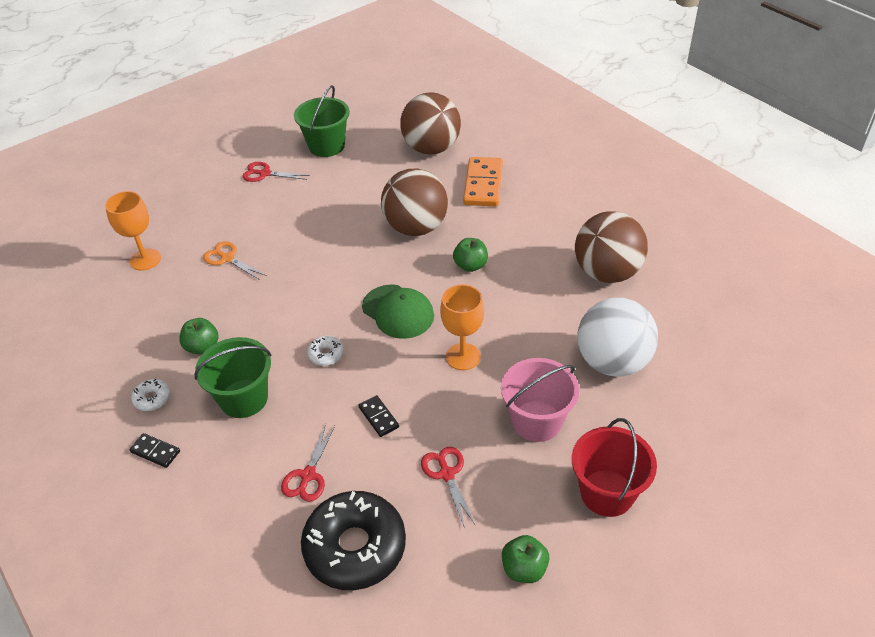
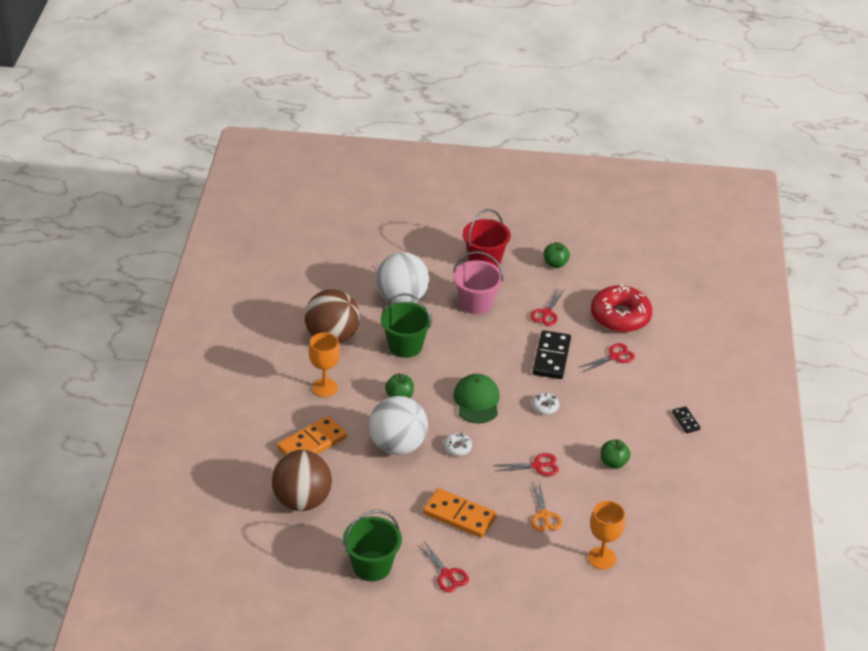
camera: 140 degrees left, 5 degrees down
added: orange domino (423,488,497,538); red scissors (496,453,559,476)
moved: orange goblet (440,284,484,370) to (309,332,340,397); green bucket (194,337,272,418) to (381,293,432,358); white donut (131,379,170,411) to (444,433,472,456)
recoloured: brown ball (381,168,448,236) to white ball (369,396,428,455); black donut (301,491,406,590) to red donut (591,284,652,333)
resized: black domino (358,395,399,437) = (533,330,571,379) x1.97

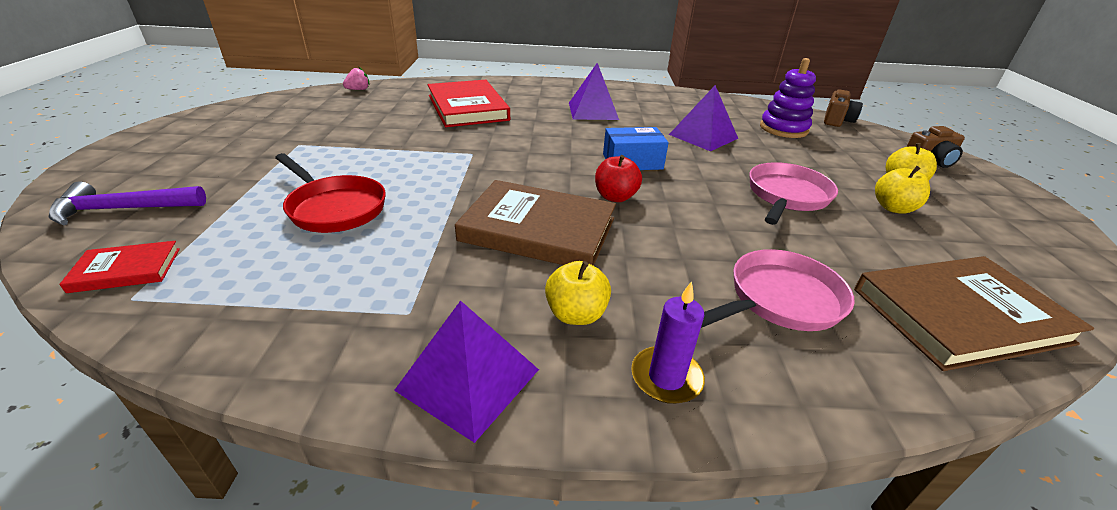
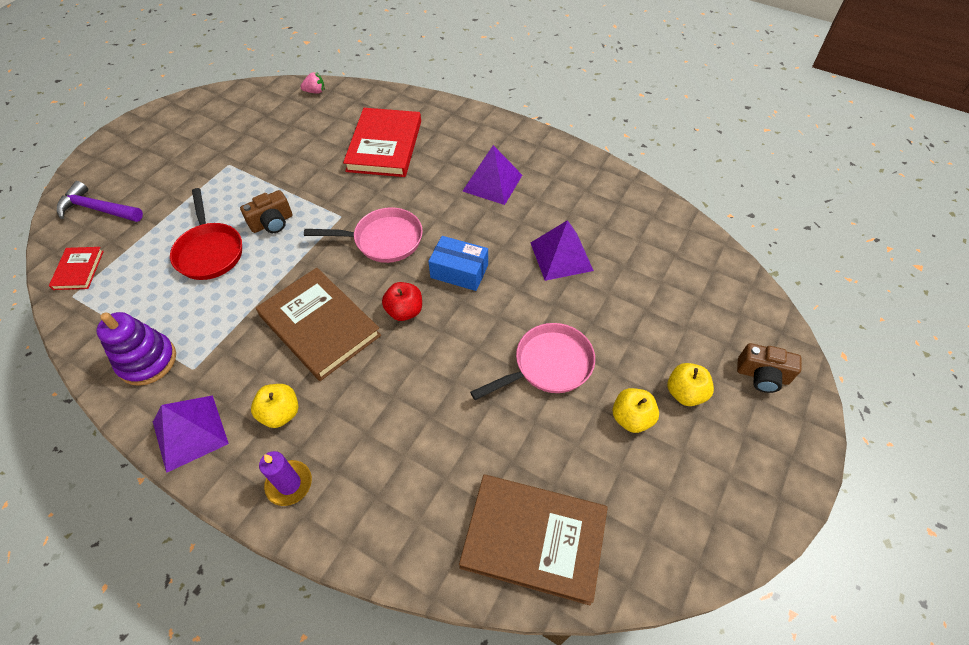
camera: 30 degrees right, 20 degrees up
moved: purple stacking toy (760,58,816,138) to (96,312,176,386); brown camera (824,89,863,127) to (240,190,292,233); pink pan (701,249,855,331) to (304,207,423,263)
turned: red book (59,241,180,293) = (49,247,104,290) 75 degrees clockwise

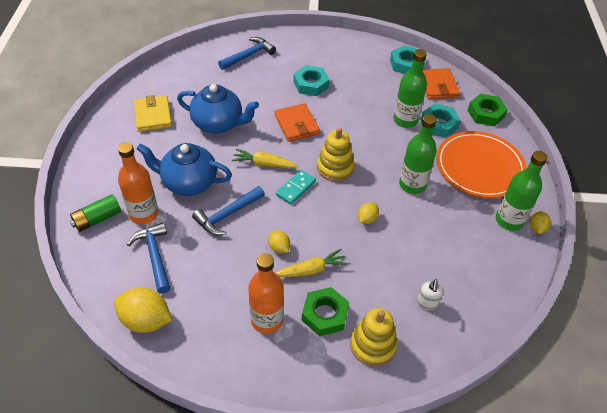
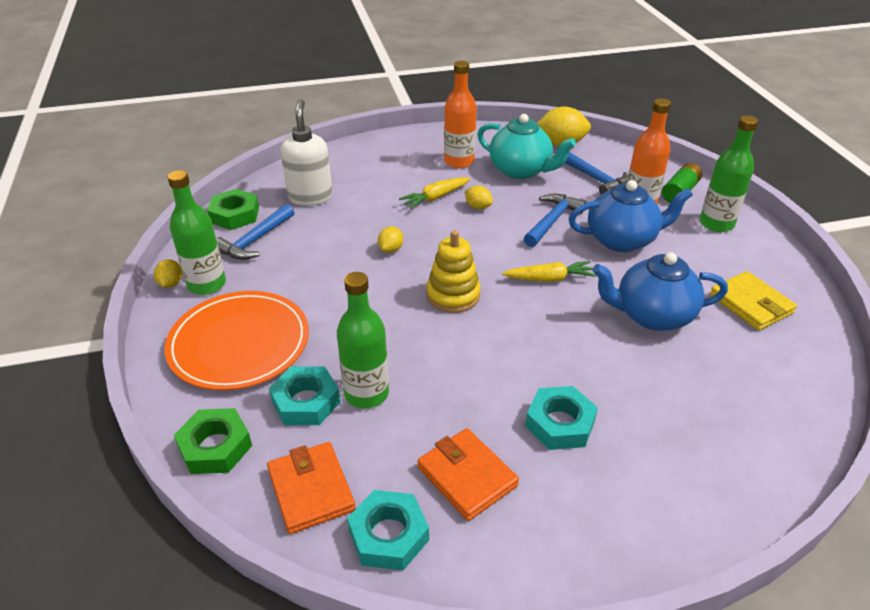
camera: 165 degrees right, 10 degrees down
removed: turquoise domino (276,170,316,205); yellow stacking toy (350,308,397,367)
added: turquoise teapot (477,114,576,179)
moved: green nut (302,287,349,336) to (207,189,259,230); blue hammer (218,37,276,70) to (216,204,294,260); orange wallet (274,103,320,142) to (417,428,519,521); green bottle (399,114,437,194) to (700,115,758,232)
resized: white soap dispenser (417,279,443,310) = (281,99,333,206) x2.02

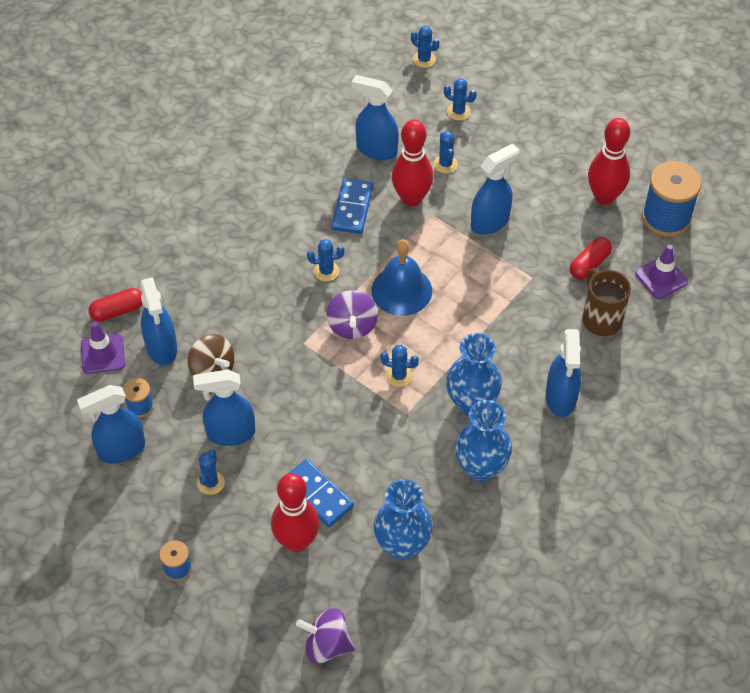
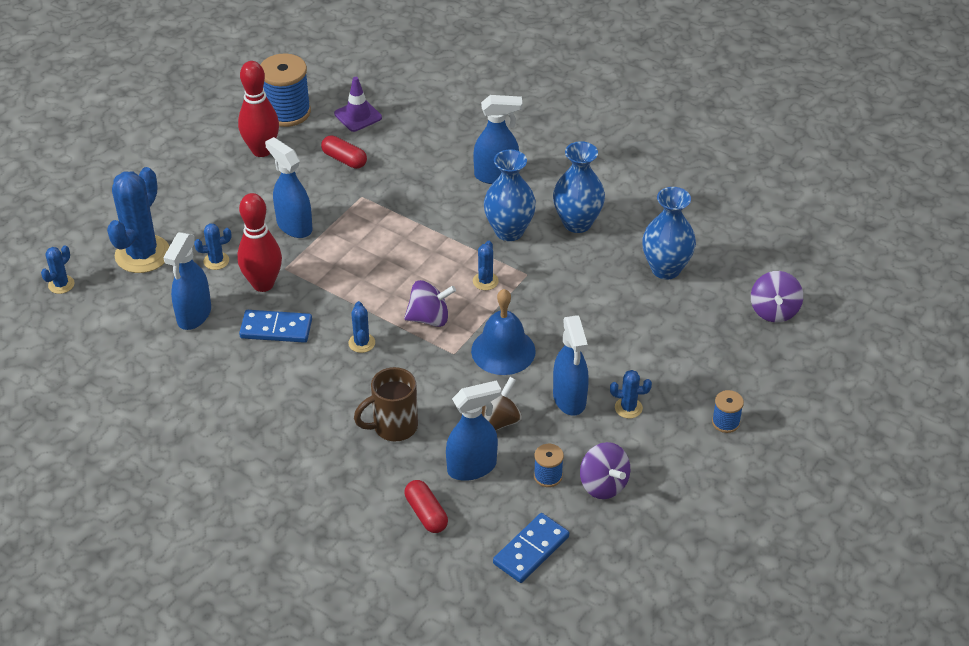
camera: 95 degrees left, 10 degrees down
removed: purple traffic cone (81,322,125,374); red bowling pin (271,473,320,552)
moved: brown mug (582,268,631,336) to (354,367,418,441); blue bell (371,239,432,316) to (471,289,536,375); blue domino (288,459,354,527) to (493,513,569,583)
replaced: blue spray bottle (77,385,145,464) to purple spinning top (580,442,630,499)
resized: blue cactus (444,78,477,120) = (107,167,170,273) x2.15

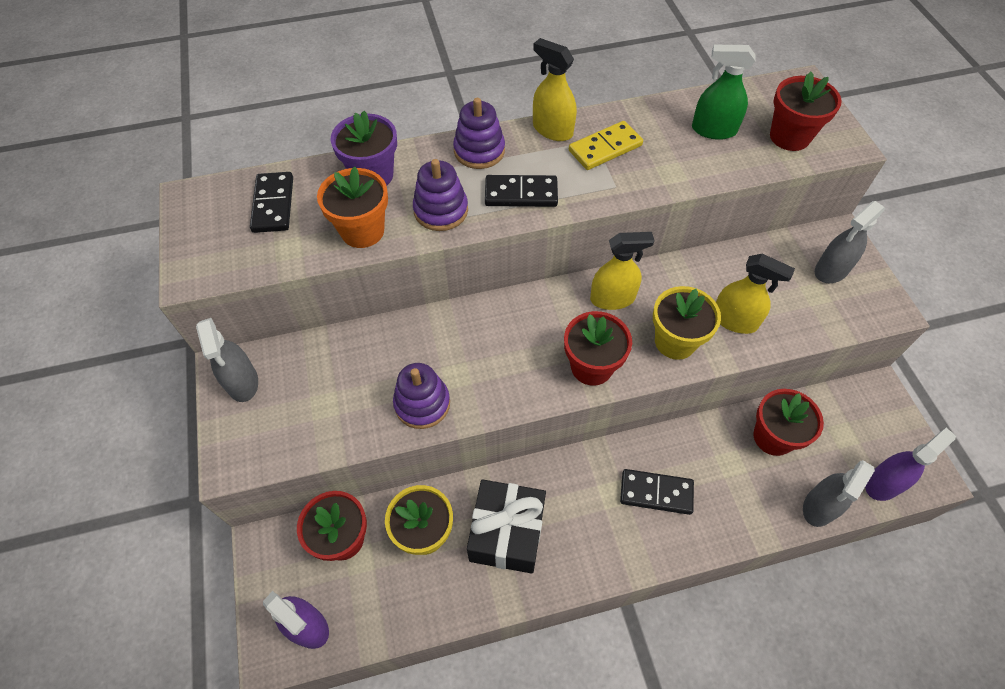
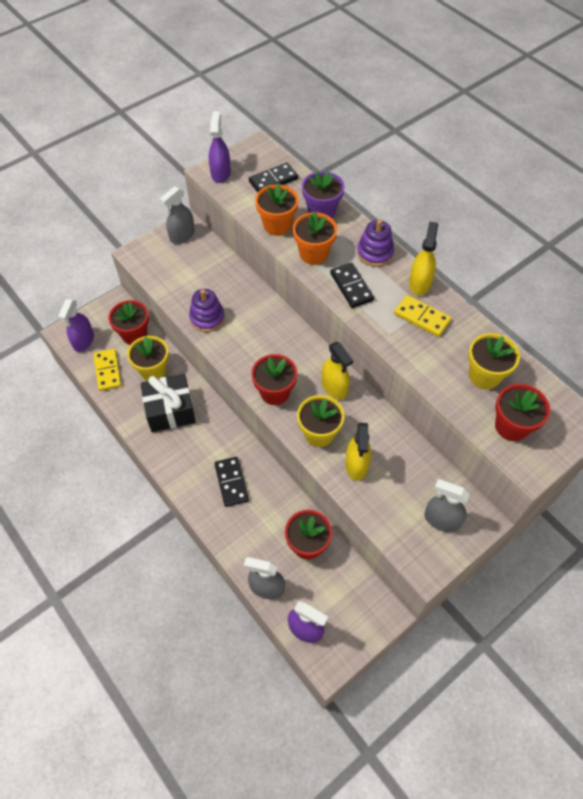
camera: 65 degrees right, 0 degrees up
added: yellow domino (93,349,122,391); purple spray bottle (209,111,231,183)
replaced: purple stacking toy (413,159,468,231) to orange flower pot (293,212,337,265); green spray bottle (692,45,755,140) to yellow flower pot (468,333,520,389)

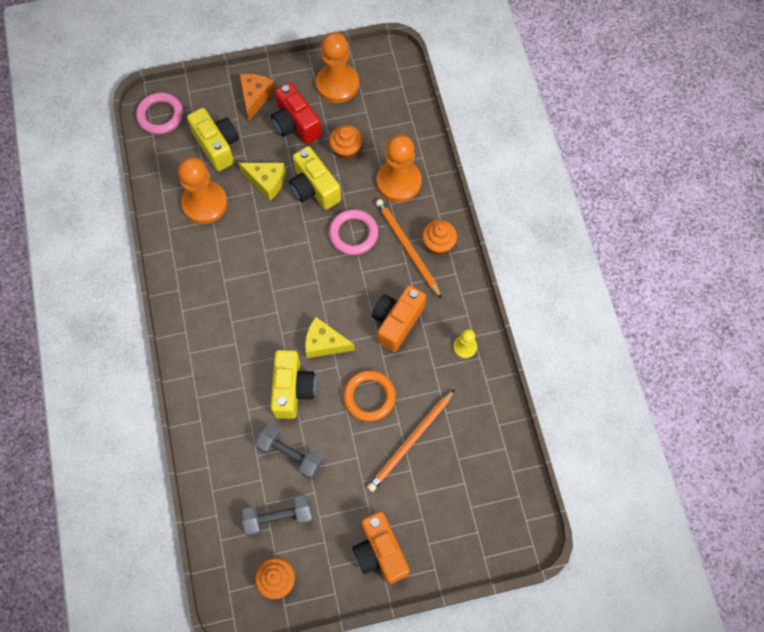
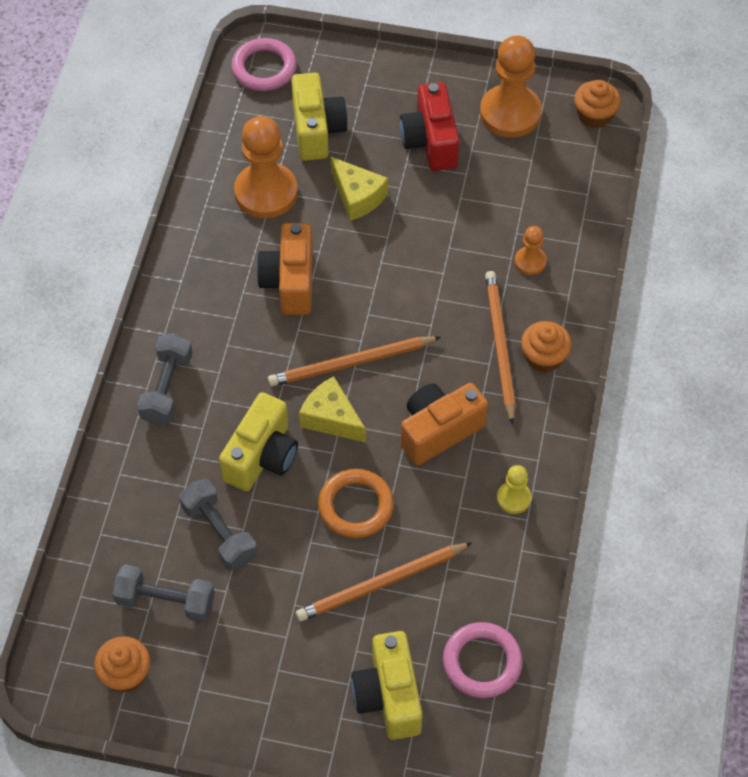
camera: 25 degrees right, 10 degrees down
removed: orange cheese (240,74,275,121)
added: grey dumbbell (137,333,192,425); orange pencil (268,336,441,387)
moved: orange camera (352,511,410,584) to (256,223,313,315); yellow camera (289,146,341,210) to (351,631,423,740); pink ring (329,209,378,255) to (443,622,523,698); orange cupcake (329,125,363,160) to (574,80,621,128)
resized: orange pawn (377,135,422,202) = (515,226,547,275) x0.49

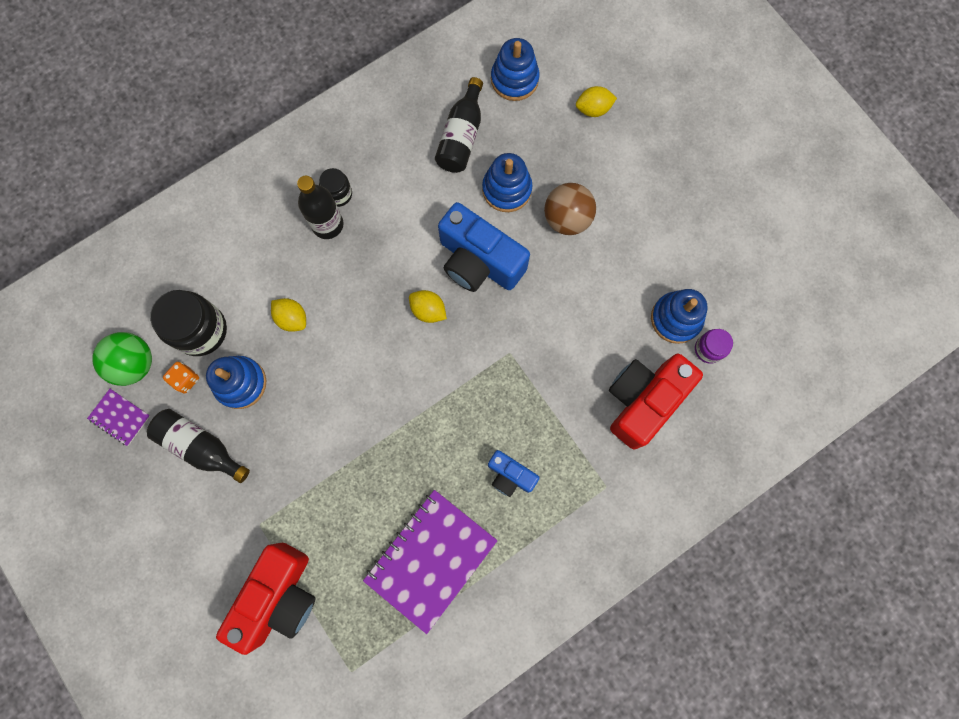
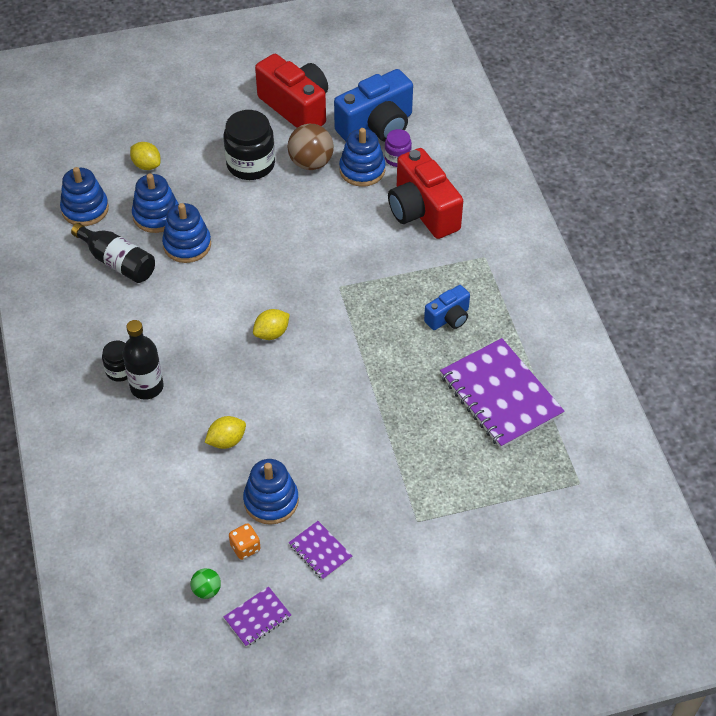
camera: 70 degrees left, 25 degrees down
added: blue stacking toy (132,173,178,233)
moved: black jar (150,290,227,356) to (223,110,275,180); red camera (216,543,315,655) to (255,54,328,128); brown ball (544,183,596,235) to (287,124,334,170); blue camera (438,202,530,292) to (334,69,413,142)
replaced: black bottle (147,409,250,483) to purple notebook (289,521,352,580)
turned: yellow lemon (576,86,617,117) = (130,142,161,170) 60 degrees counterclockwise
resized: green ball (92,332,152,386) = (190,568,221,599) x0.53

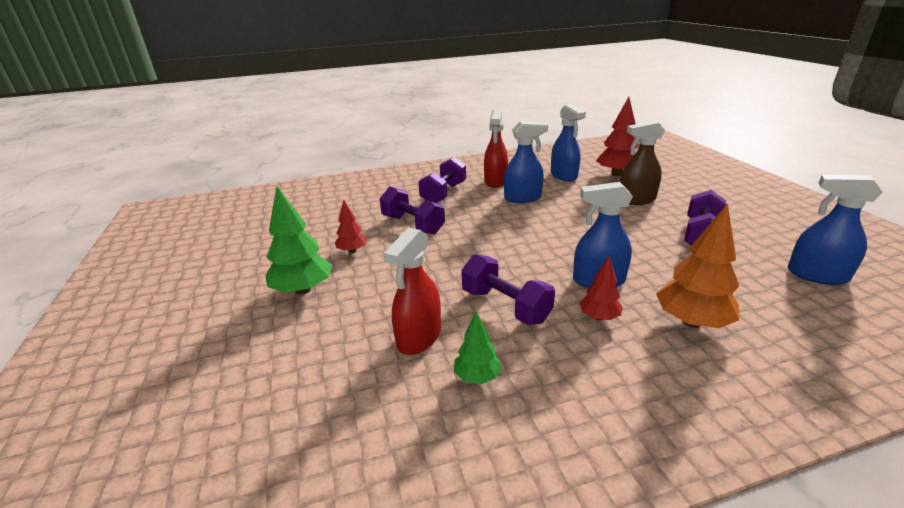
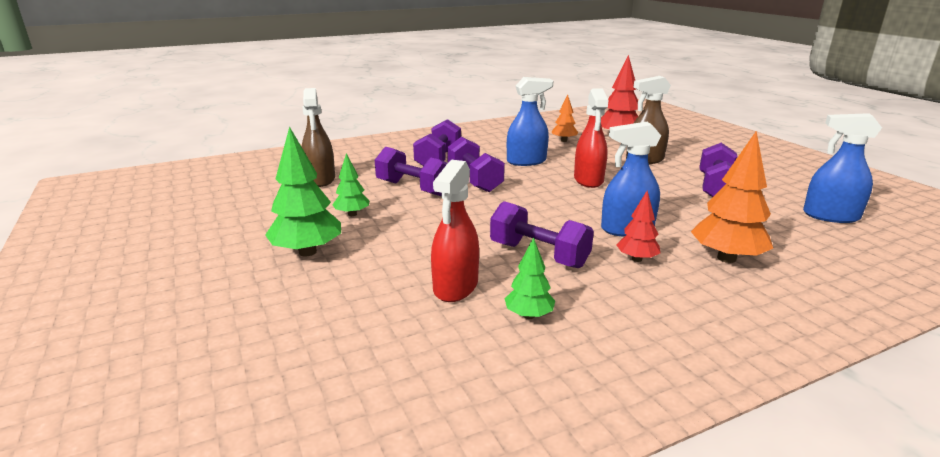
camera: 10 degrees left, 5 degrees down
added: brown spray bottle (302,88,335,187); purple dumbbell (447,137,505,192)
moved: red spray bottle (484,109,508,188) to (574,89,609,188)
replaced: blue spray bottle (551,104,586,181) to orange tree (552,94,578,142)
recoloured: red tree (335,200,367,253) to green tree (332,153,370,216)

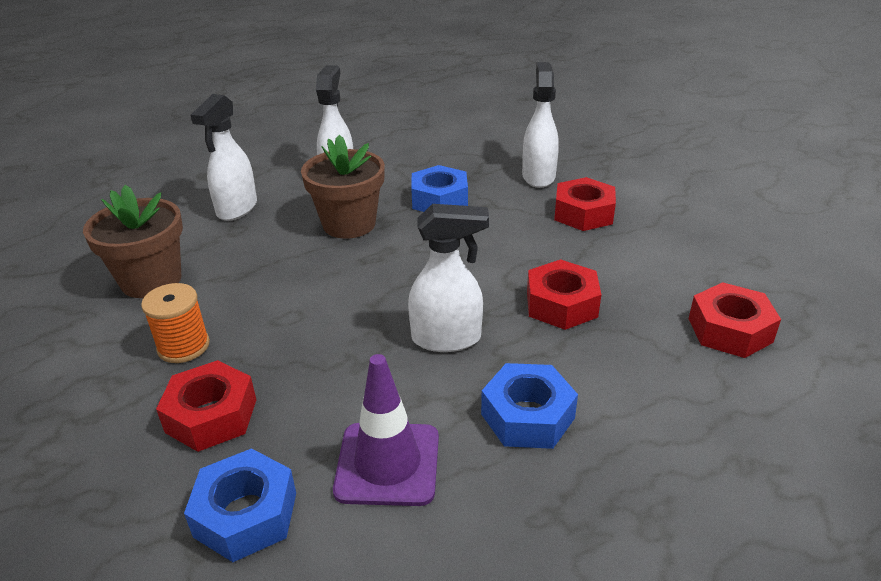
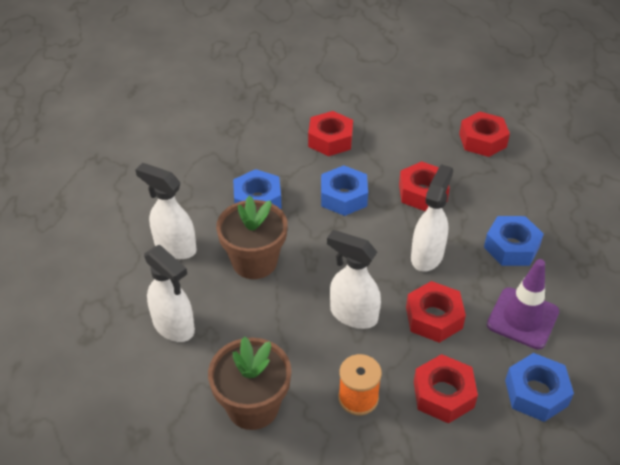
camera: 65 degrees left, 10 degrees up
added: blue nut (321,165,368,216); red nut (406,281,466,343)
moved: white spray bottle (522,62,559,188) to (327,230,381,329)

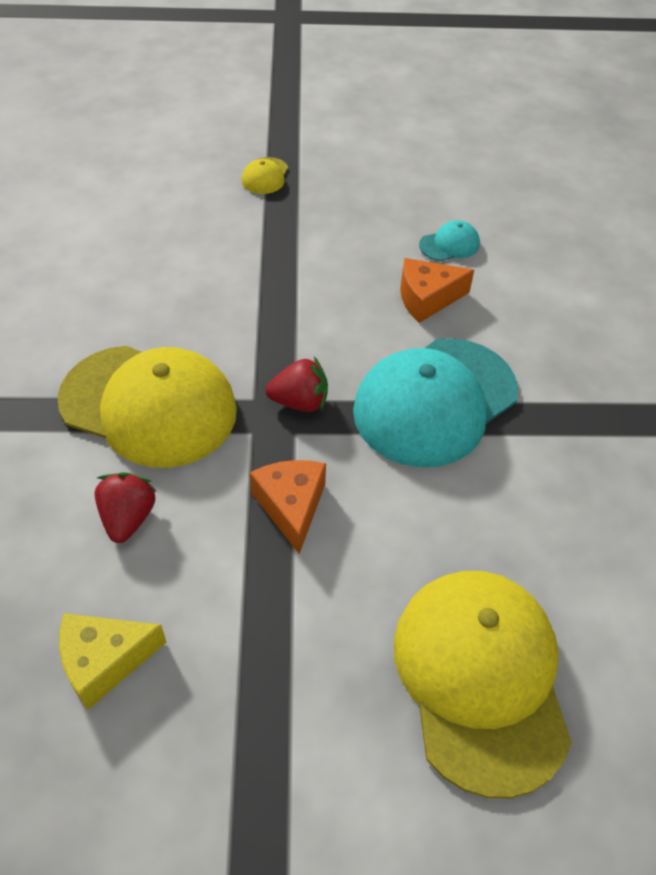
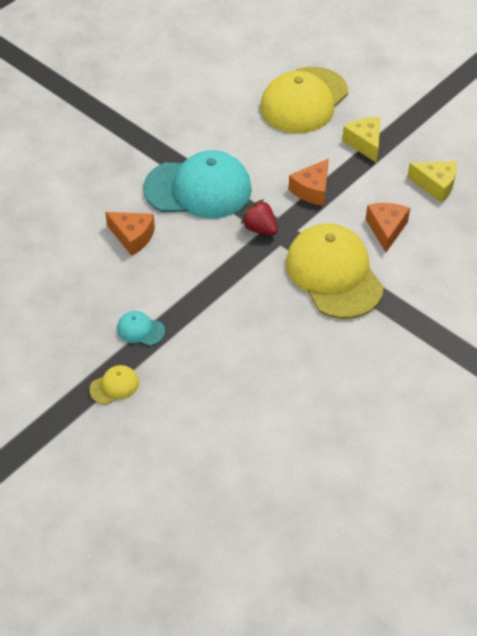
camera: 135 degrees left, 0 degrees up
added: yellow cheese (342,117,381,163)
moved: turquoise cap (419,220,480,261) to (117,311,165,346)
replaced: red strawberry (94,472,157,543) to orange cheese (366,203,410,252)

